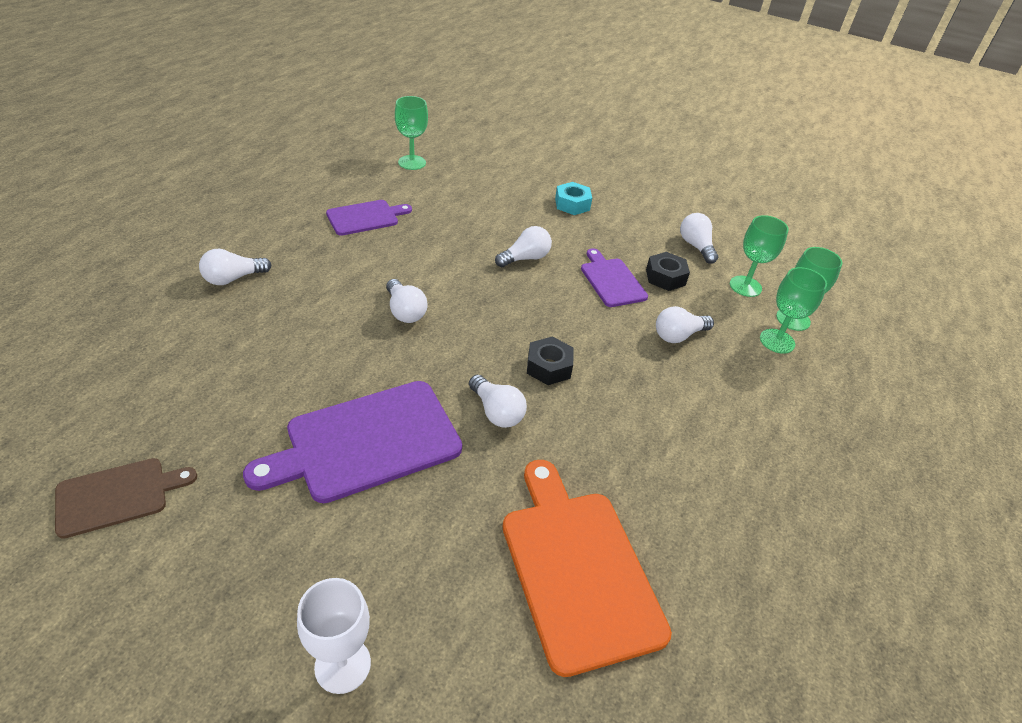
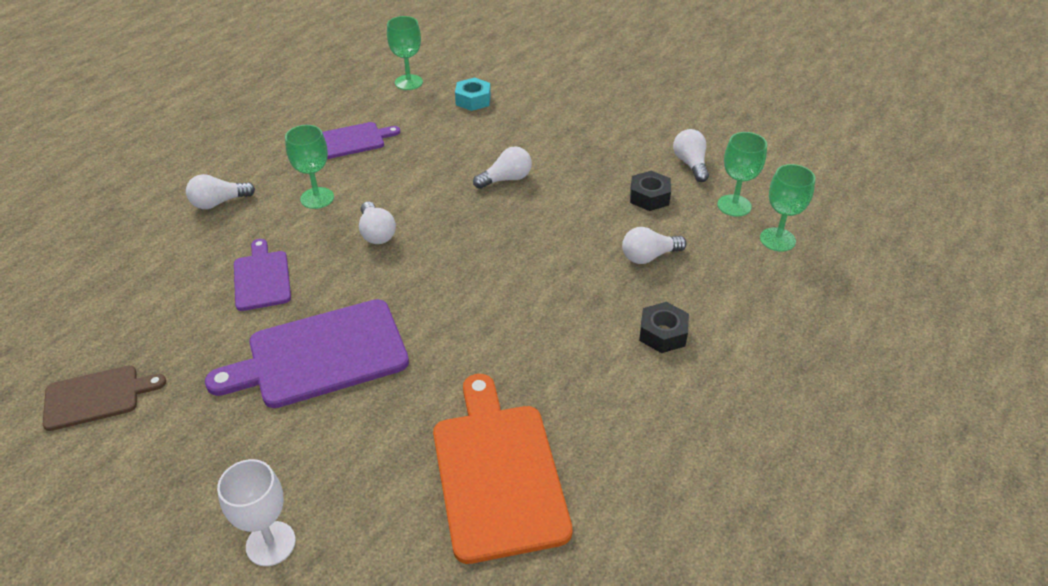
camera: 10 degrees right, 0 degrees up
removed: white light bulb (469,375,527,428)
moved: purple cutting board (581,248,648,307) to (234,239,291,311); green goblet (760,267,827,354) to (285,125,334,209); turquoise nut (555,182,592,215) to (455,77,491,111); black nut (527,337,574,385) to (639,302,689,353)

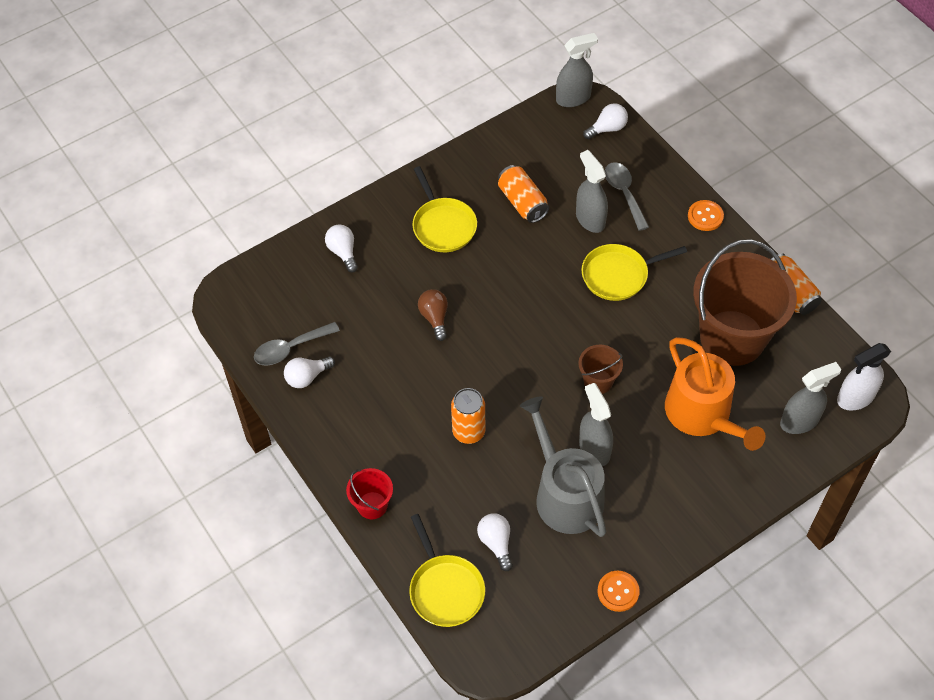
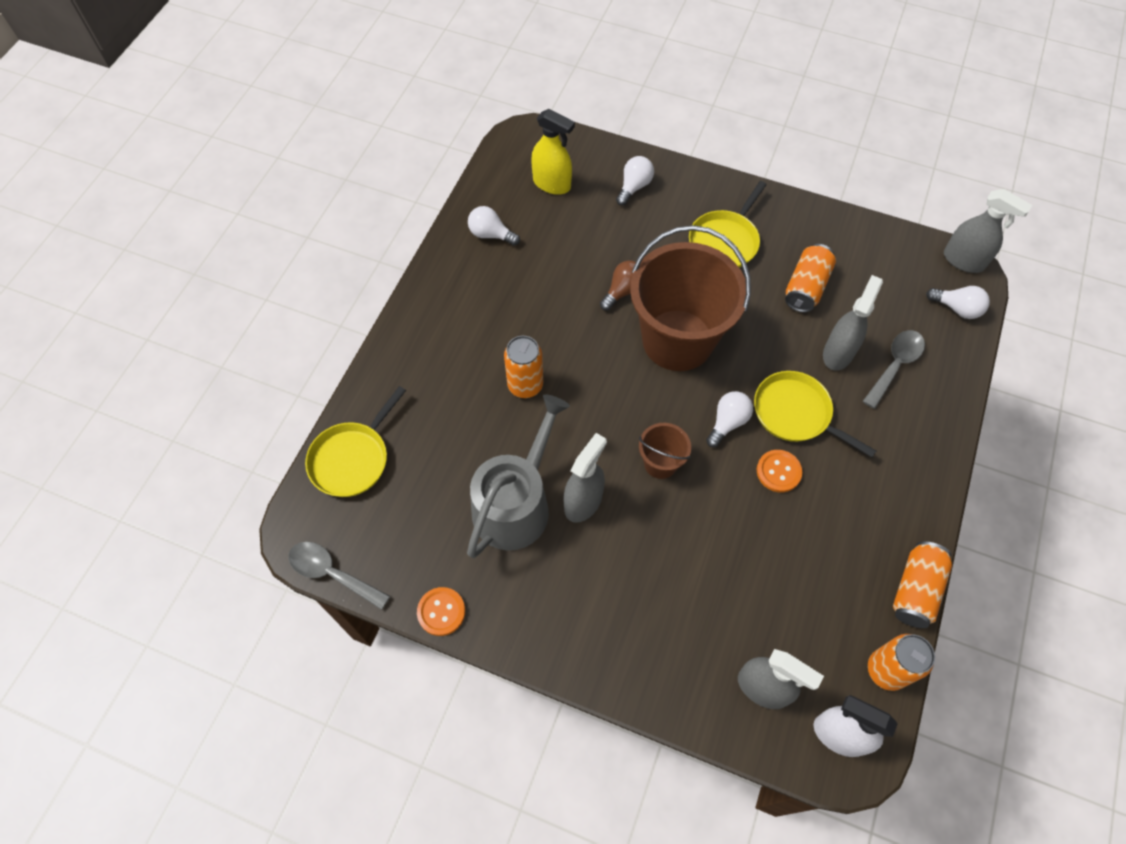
camera: 55 degrees right, 5 degrees up
removed: red bucket (346,468,393,519); orange watering can (665,337,766,451)
added: yellow spray bottle (531,109,575,195); orange can (868,634,935,691)
moved: grey spoon (254,322,340,366) to (288,542,390,610); brown bucket (693,239,797,366) to (630,225,751,371); white light bulb (477,513,513,571) to (706,391,753,447); orange button (688,200,724,231) to (757,450,802,492)

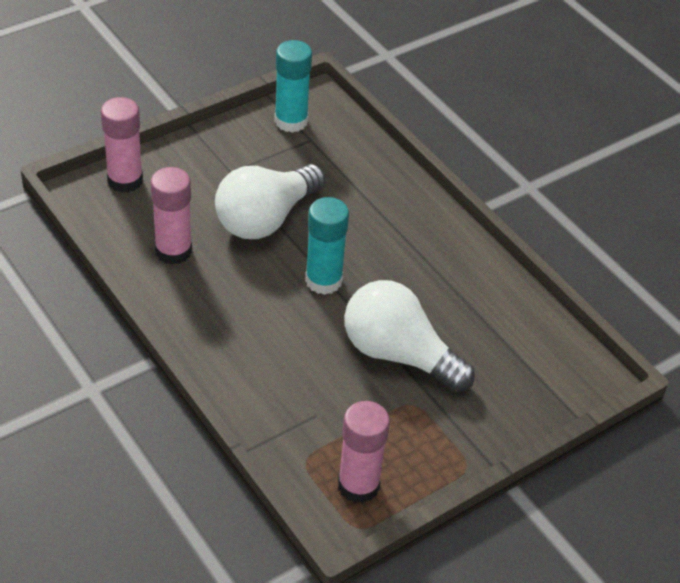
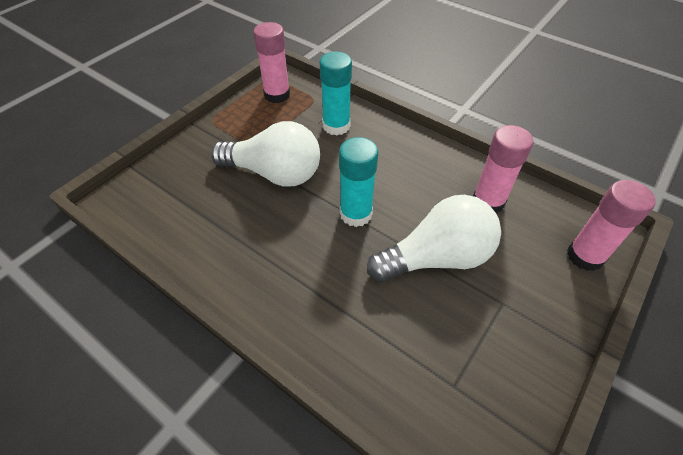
camera: 165 degrees right, 5 degrees up
moved: turquoise glue stick (274,40,312,133) to (320,52,352,136)
turned: white light bulb (215,164,325,239) = (367,195,501,283) 45 degrees clockwise

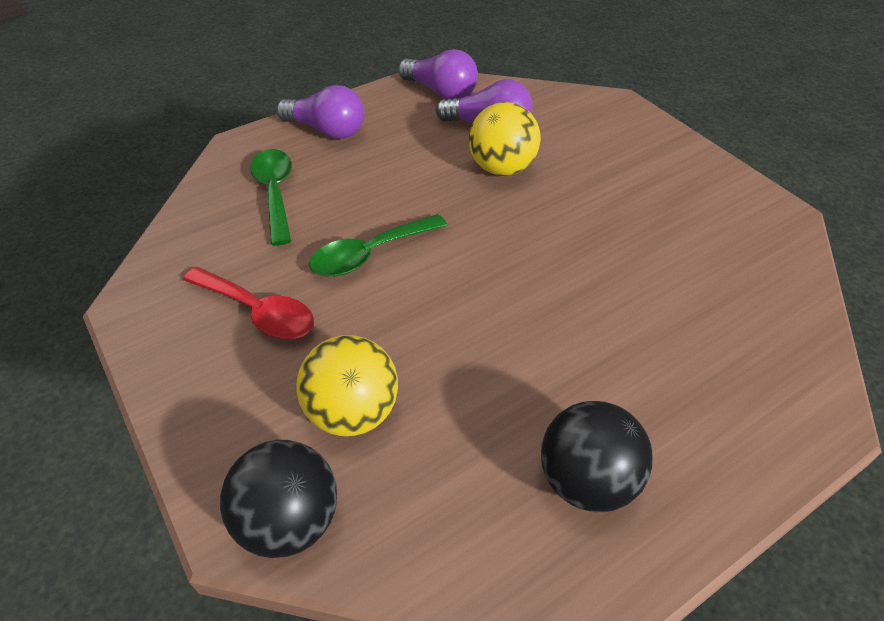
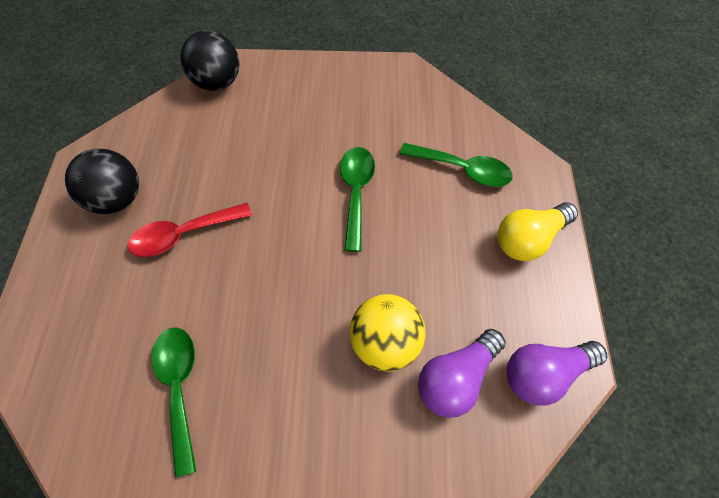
camera: 125 degrees right, 15 degrees up
removed: yellow ball (297,335,398,436)
added: green spoon (151,328,196,477)
moved: red spoon (183,267,314,339) to (128,203,252,257)
recoloured: purple light bulb (277,85,364,139) to yellow light bulb (497,202,578,261)

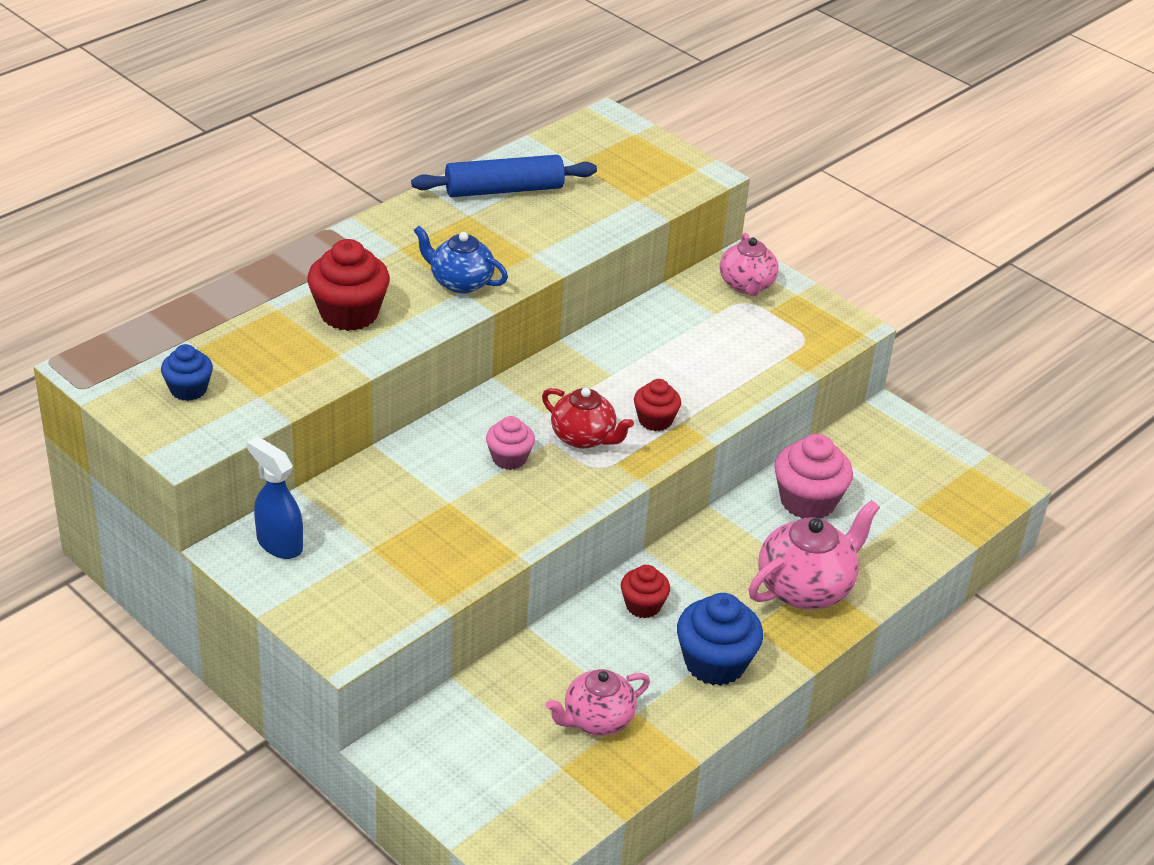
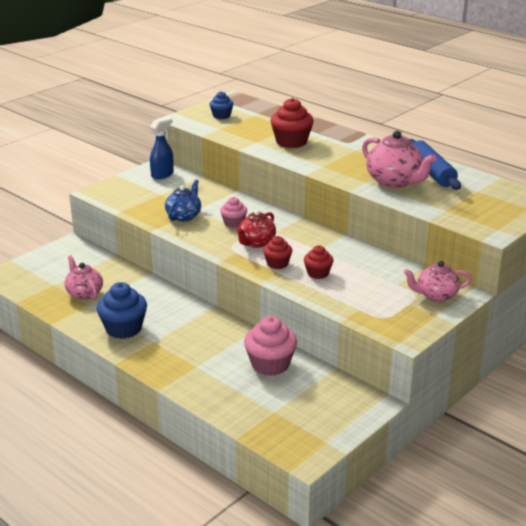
camera: 90 degrees right, 10 degrees down
moved: blue teapot (413,225,508,293) to (165,180,201,222); red cupcake (621,565,670,618) to (304,245,334,279); pink teapot (749,500,880,609) to (362,131,436,188)

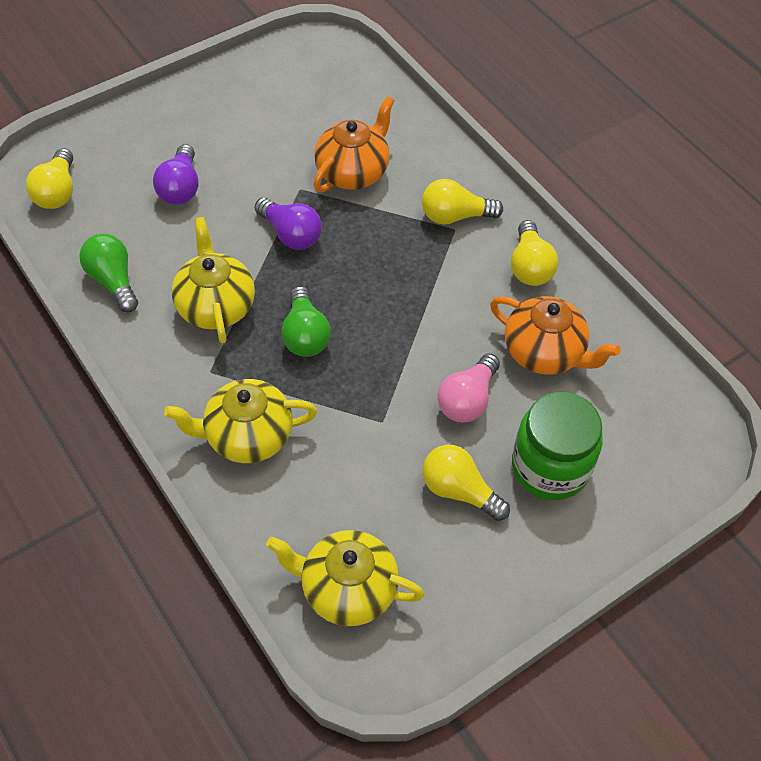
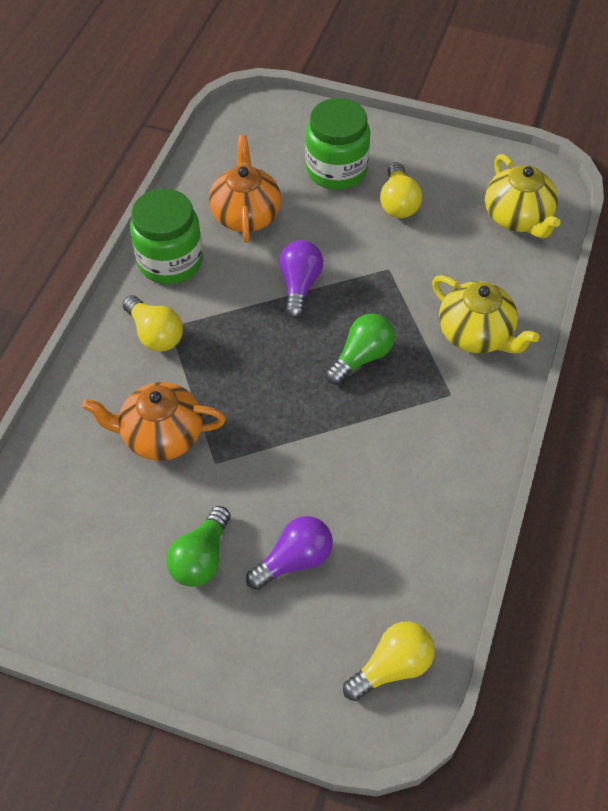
camera: 125 degrees left, 0 degrees up
removed: yellow teapot (172,217,255,343); pink light bulb (437,353,500,422)
moved: green light bulb (79,234,138,312) to (166,506,231,587); purple light bulb (255,198,322,250) to (279,240,323,318)
replaced: yellow light bulb (511,220,558,286) to green jar (130,189,203,284)

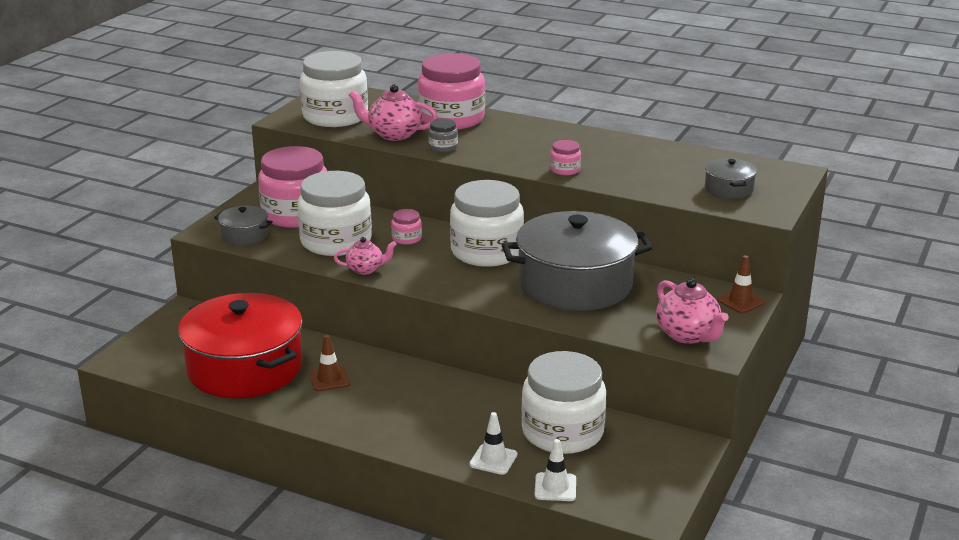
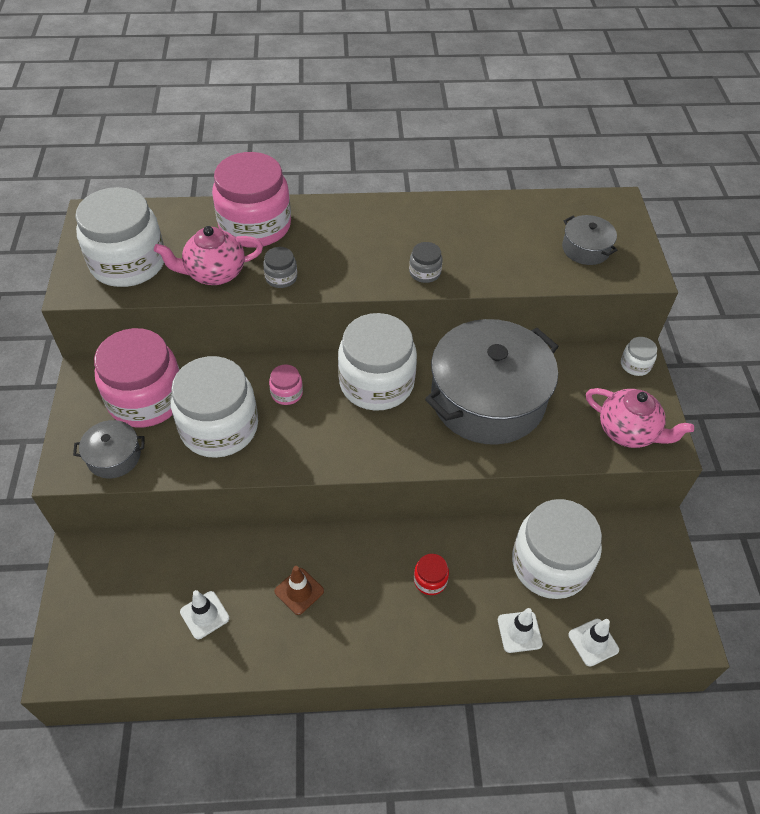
camera: 30 degrees left, 25 degrees up
removed: pink teapot (334,237,397,275)
added: red jar (414,554,449,595)
replaced: red pot (178,293,303,398) to white traffic cone (180,590,229,639); brown traffic cone (717,255,765,314) to white jar (621,337,657,376)
recoloured: pink jar (550,140,581,175) to grey jar (409,242,442,283)

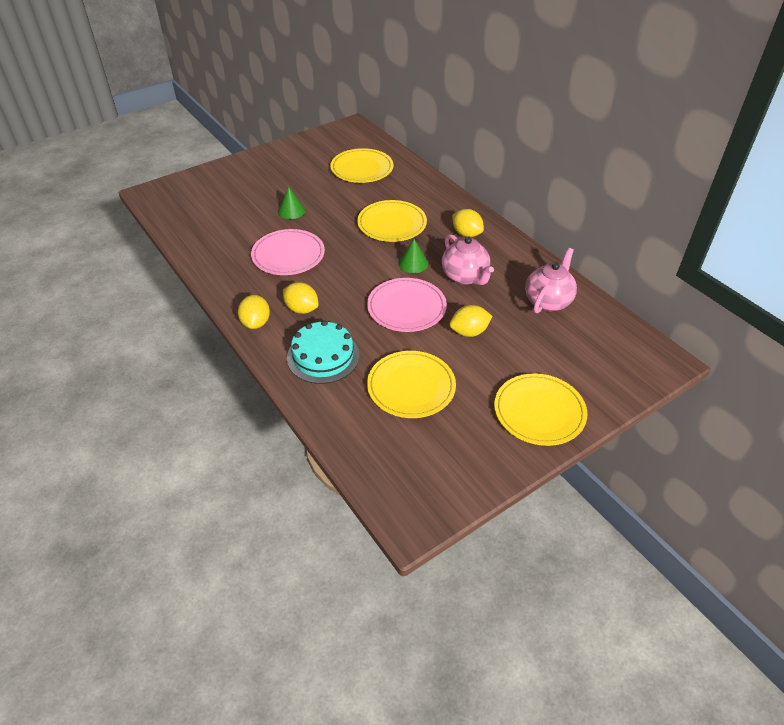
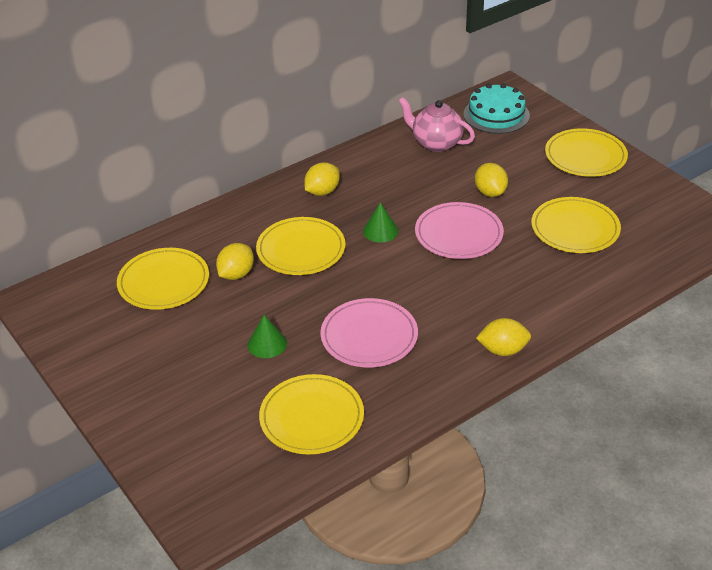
camera: 90 degrees left, 5 degrees down
removed: pink teapot (442,234,494,285)
added: yellow plate (259,374,364,454)
moved: yellow lemon (283,282,319,314) to (216,243,254,280); turquoise cake (287,320,359,384) to (463,83,530,134)

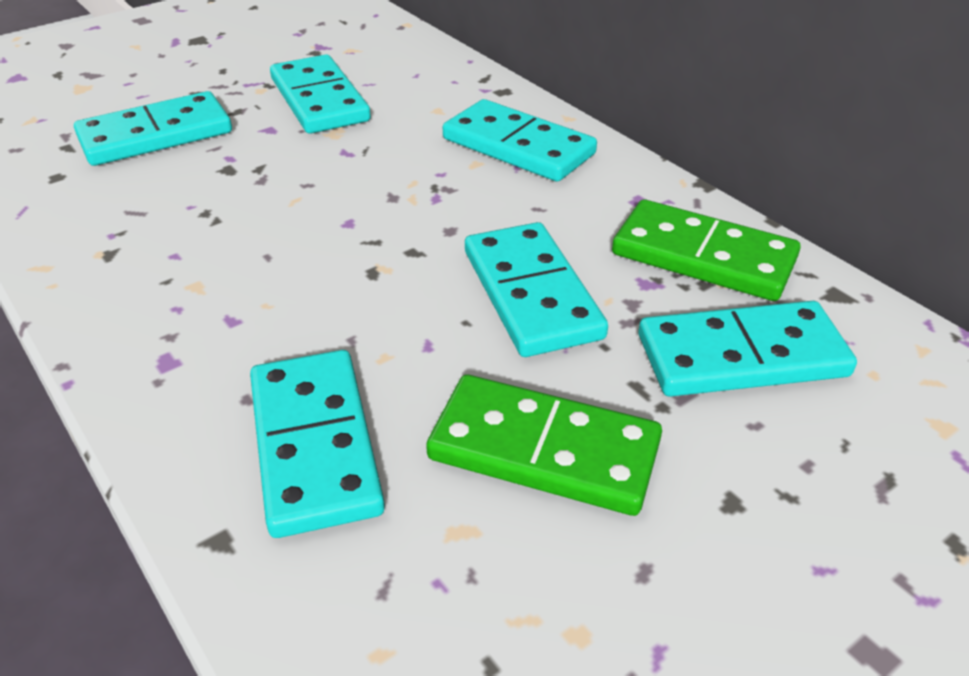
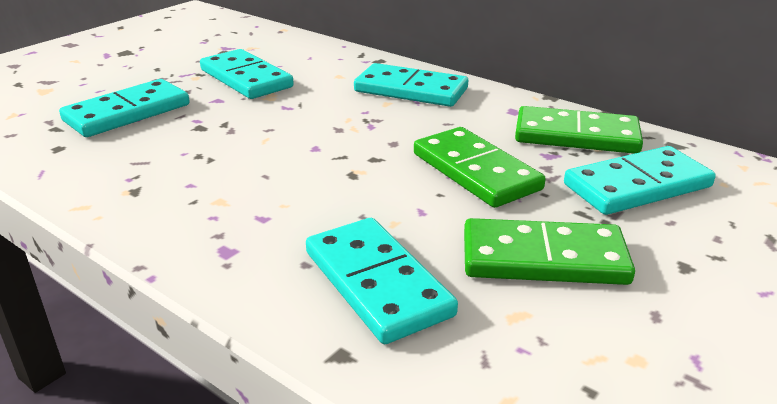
camera: 15 degrees left, 10 degrees down
recoloured: turquoise domino (465,222,608,357) to green domino (414,127,546,208)

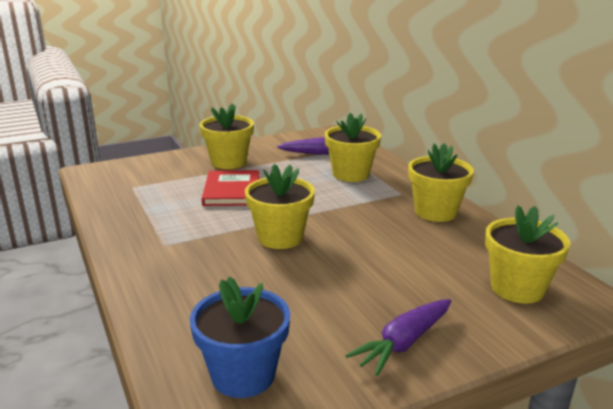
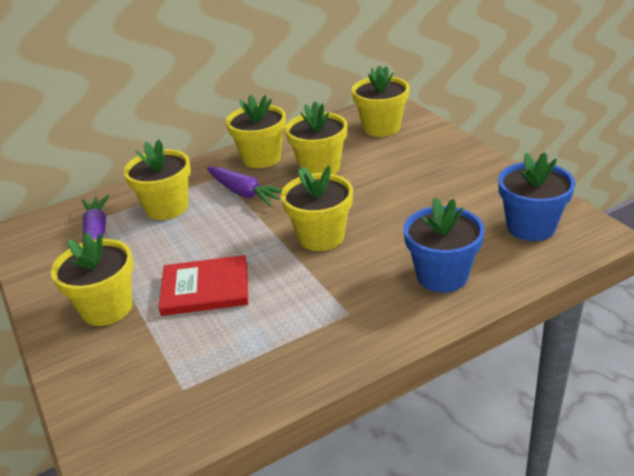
camera: 90 degrees left, 10 degrees up
added: yellow flower pot (285,101,347,174); blue flower pot (404,197,485,293)
moved: purple carrot (345,299,451,376) to (207,166,282,206)

